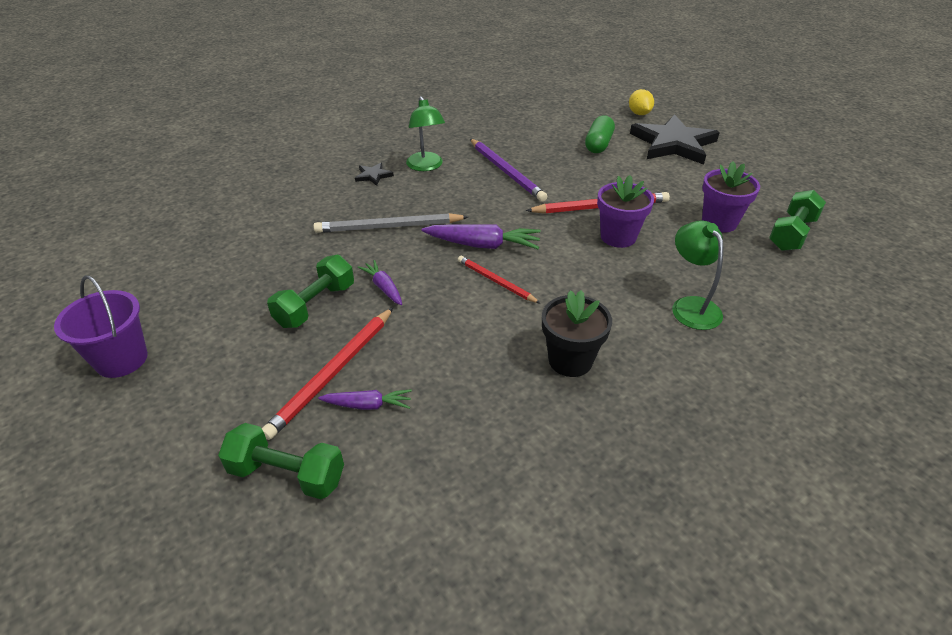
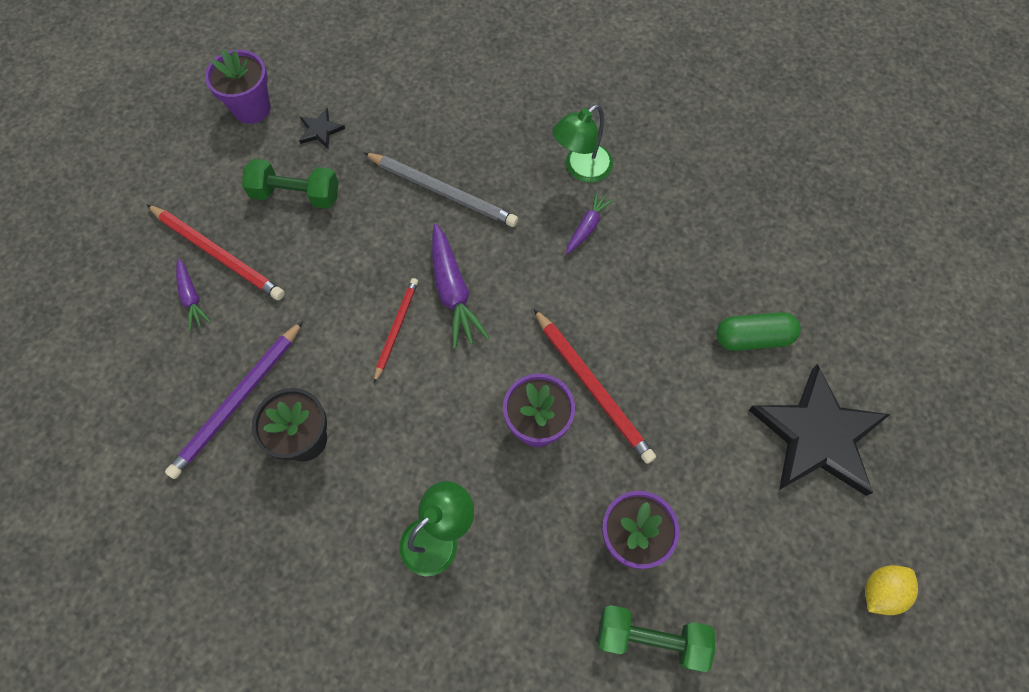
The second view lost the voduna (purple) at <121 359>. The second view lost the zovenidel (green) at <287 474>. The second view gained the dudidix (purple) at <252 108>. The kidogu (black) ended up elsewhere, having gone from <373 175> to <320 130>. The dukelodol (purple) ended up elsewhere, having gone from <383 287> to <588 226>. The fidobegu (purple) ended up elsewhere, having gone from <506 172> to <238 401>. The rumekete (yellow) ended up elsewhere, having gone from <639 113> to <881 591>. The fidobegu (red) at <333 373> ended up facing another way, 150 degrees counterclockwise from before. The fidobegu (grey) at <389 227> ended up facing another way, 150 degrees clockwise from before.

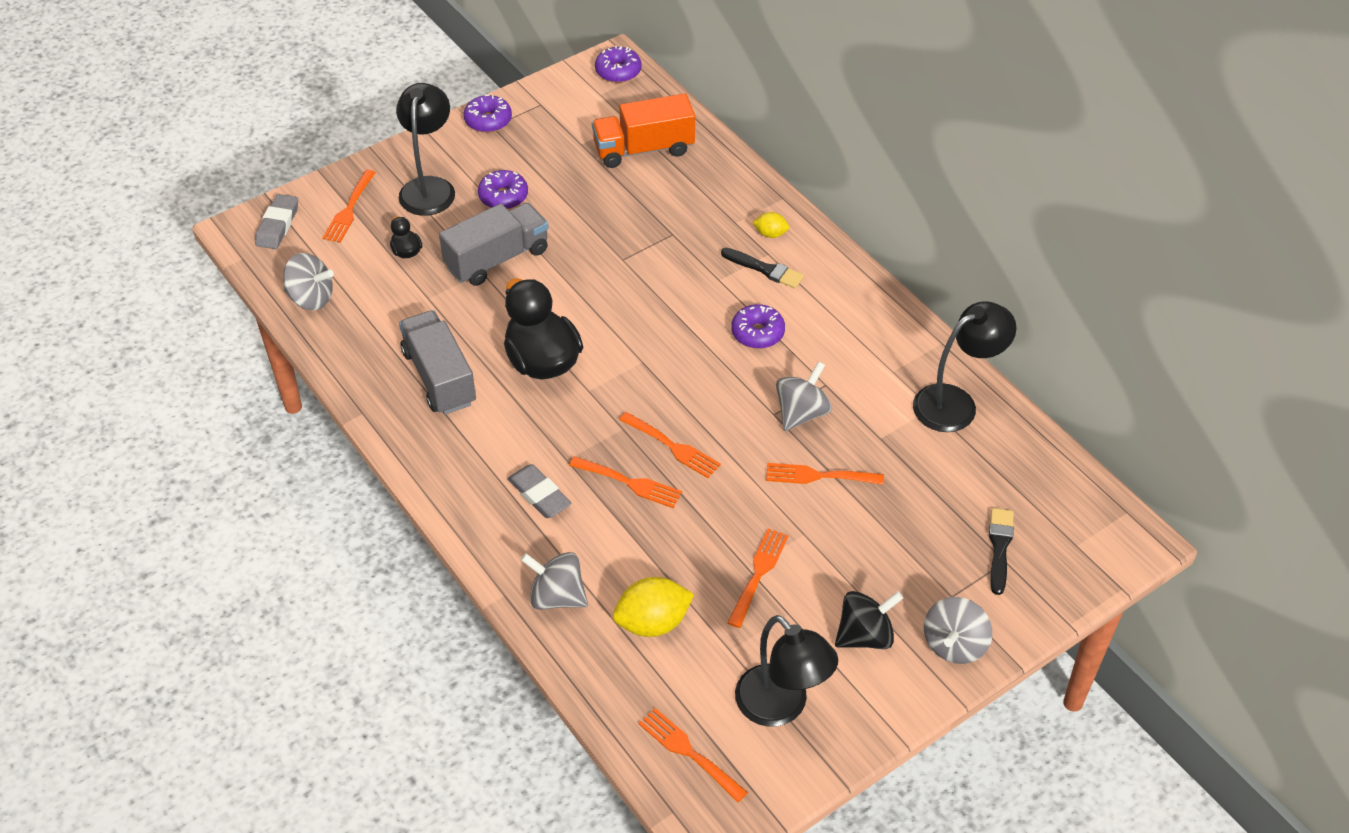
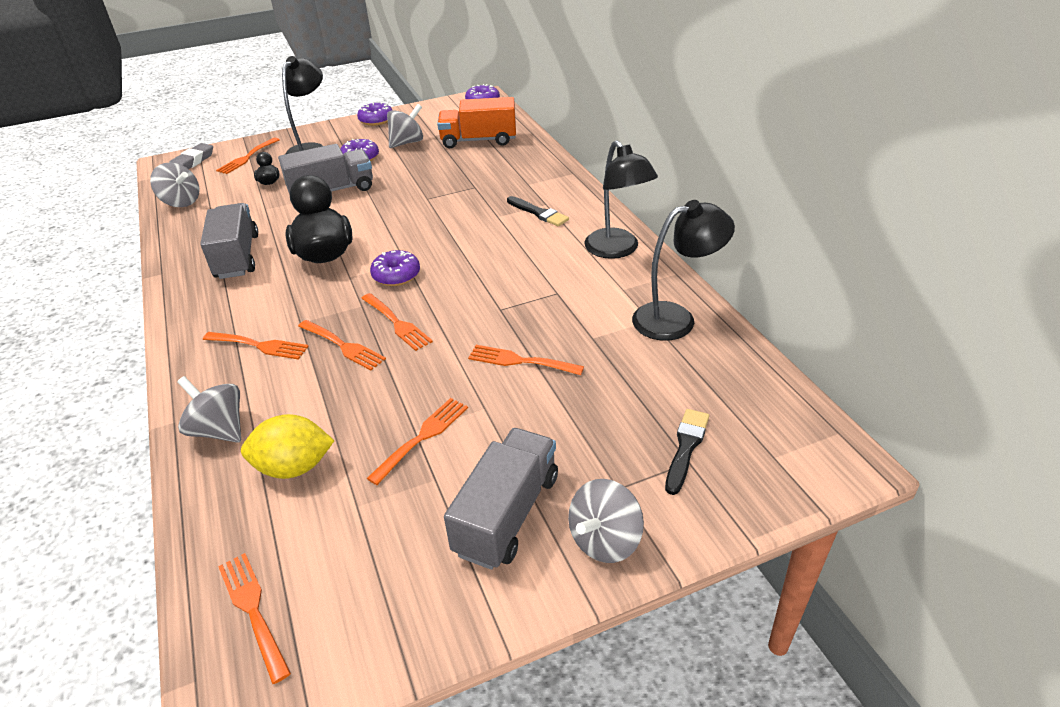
The second view lost the rumekete (yellow) at <770 234>. The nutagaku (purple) ended up elsewhere, having gone from <757 333> to <396 275>. The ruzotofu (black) ended up elsewhere, having gone from <781 707> to <617 250>. The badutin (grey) ended up elsewhere, having gone from <801 413> to <407 142>. Where the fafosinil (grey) stood at <539 495>, the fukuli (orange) came to stand at <259 345>. Where the badutin (black) stood at <865 635>, the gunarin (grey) came to stand at <507 514>.

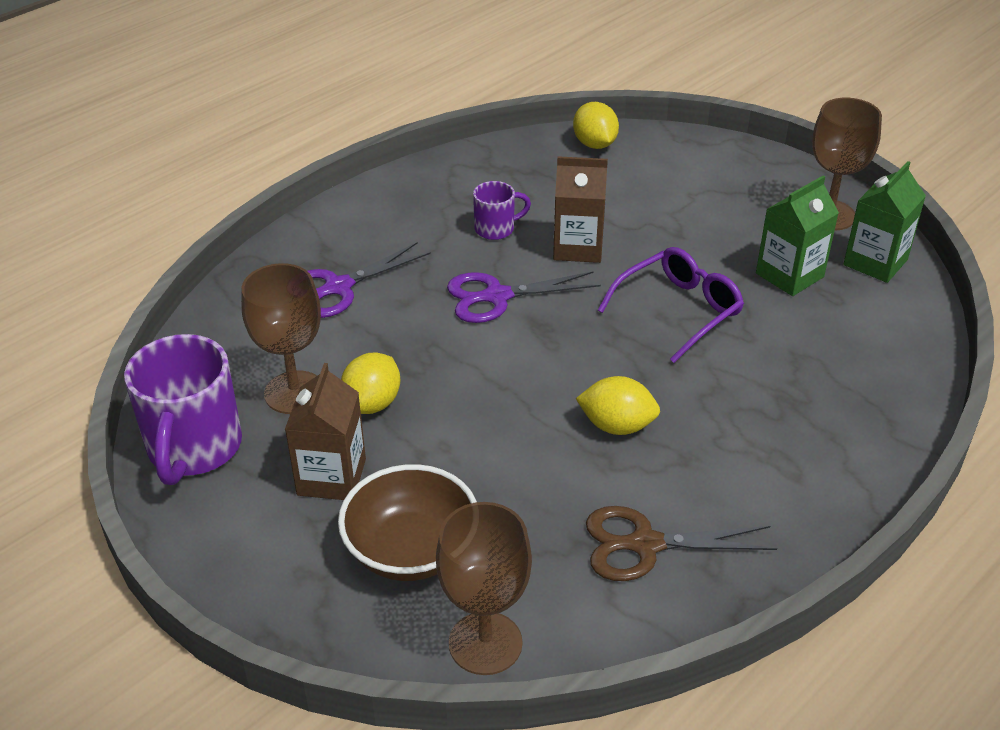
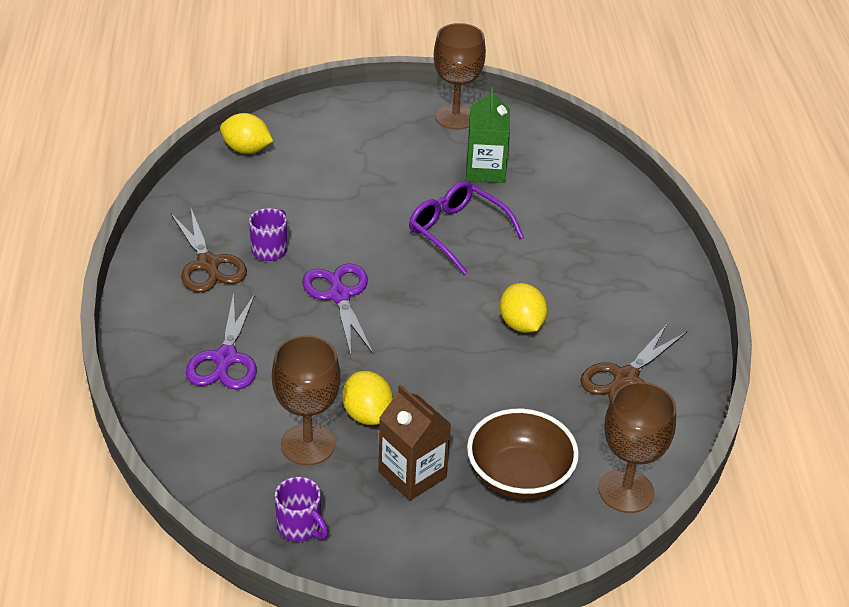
The second view lost the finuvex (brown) at <578 247>. The second view lost the finuvex (green) at <875 262>. The second view gained the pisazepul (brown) at <208 265>. The pisazepul (purple) at <496 297> ended up facing another way, 135 degrees clockwise from before. The rumekete (yellow) at <617 426> ended up facing another way, 75 degrees counterclockwise from before. The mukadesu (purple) at <679 310> ended up facing another way, 45 degrees counterclockwise from before. The size of the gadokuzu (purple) at <194 449> changed by a factor of 0.51.

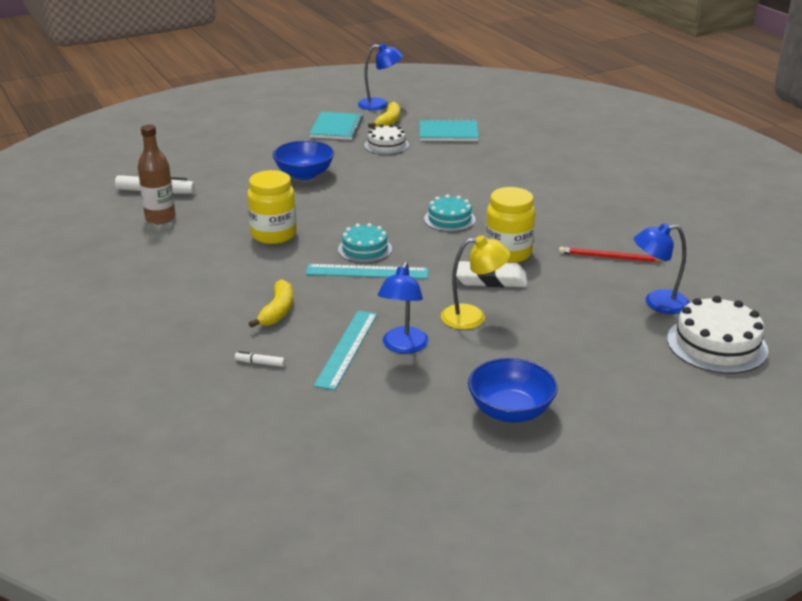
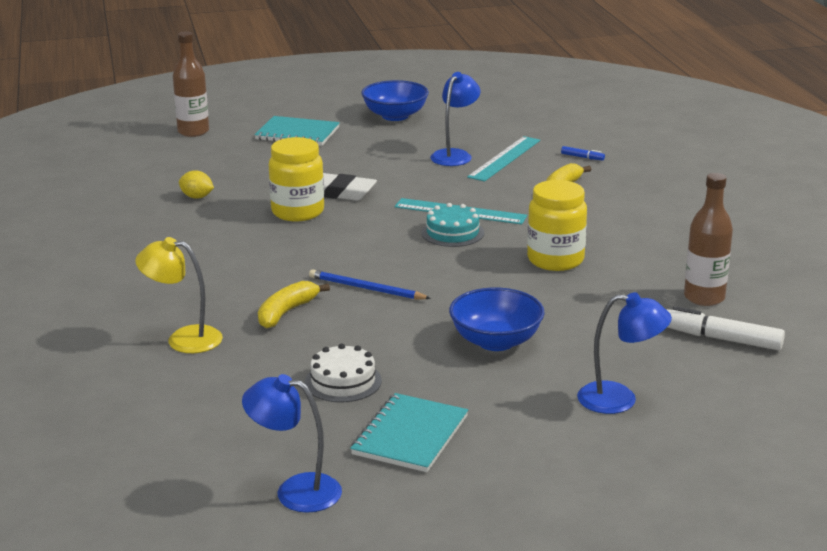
The second view lost the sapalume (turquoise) at <449 219>. The second view gained the fidobegu (blue) at <366 288>. The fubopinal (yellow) ended up elsewhere, having gone from <388 122> to <286 312>. The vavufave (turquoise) ended up elsewhere, having gone from <448 133> to <297 133>. The ruzotofu (yellow) ended up elsewhere, having gone from <473 317> to <183 339>. The ruzotofu (blue) ended up elsewhere, having gone from <657 303> to <619 399>. Where the fidobegu (red) stood at <610 257>, the rumekete (yellow) came to stand at <197 197>. Where the sapalume (white) stood at <716 344>, the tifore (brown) came to stand at <193 132>. What was the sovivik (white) at <260 363> turned into the sovivik (blue) at <582 157>.

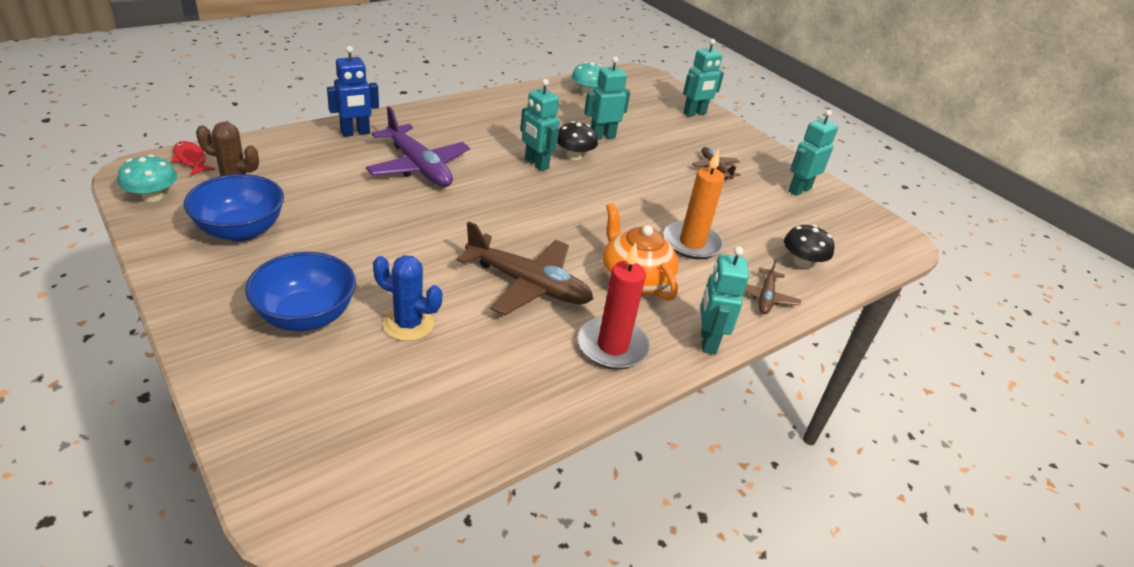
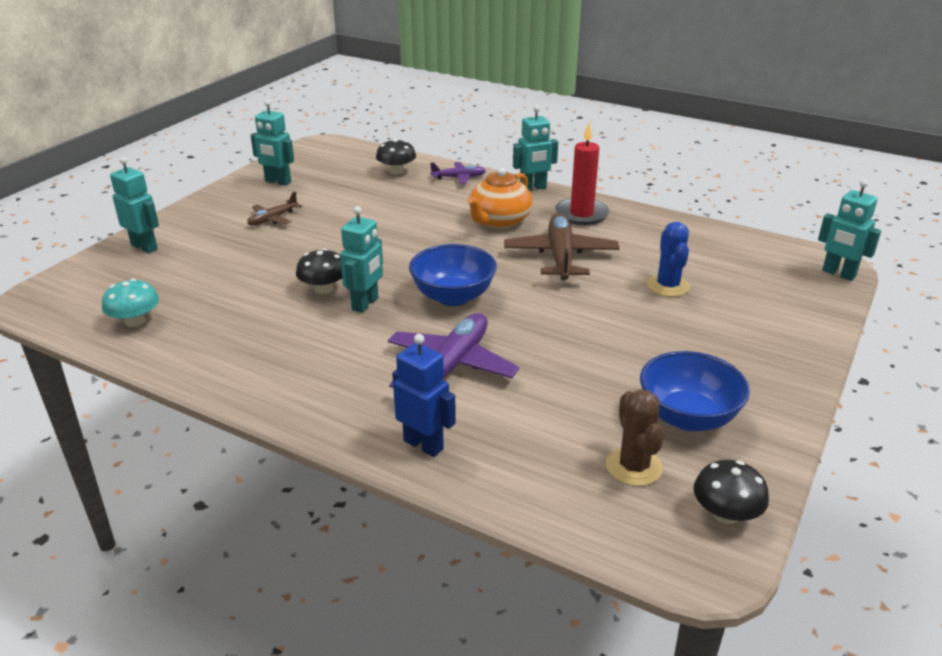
The second view lost the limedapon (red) at <191 159>. The second view lost the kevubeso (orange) at <691 243>. The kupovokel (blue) ended up elsewhere, having gone from <306 316> to <453 296>. The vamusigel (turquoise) ended up elsewhere, having gone from <602 136> to <838 274>. What was the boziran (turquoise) at <152 196> turned into the boziran (black) at <726 514>. What was the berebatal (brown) at <765 297> turned into the berebatal (purple) at <458 177>.

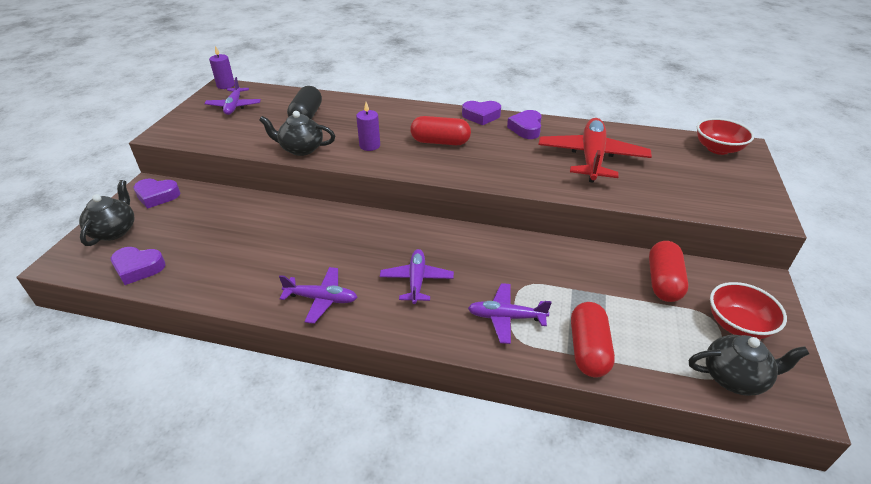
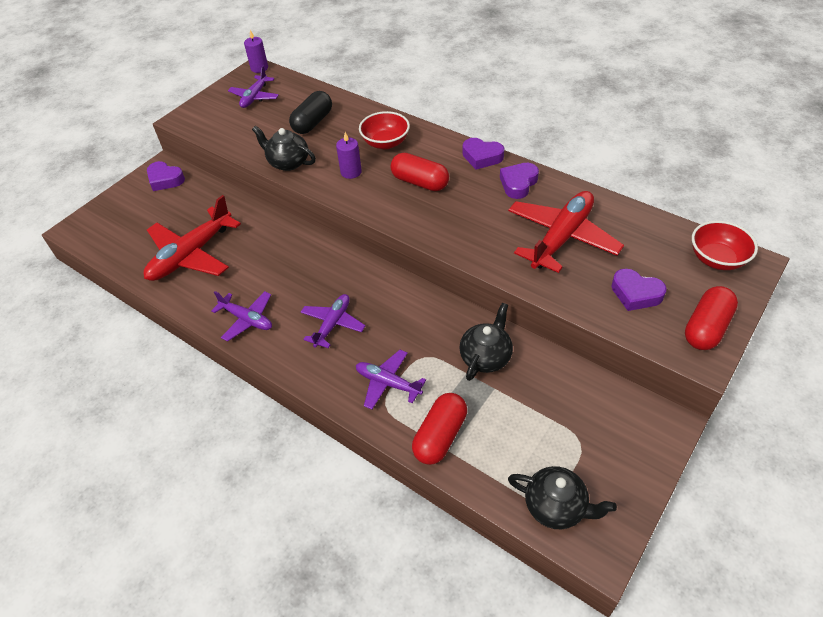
The second view gained the berebatal (red) at <191 255>. The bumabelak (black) ended up elsewhere, having gone from <114 231> to <486 357>. The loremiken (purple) ended up elsewhere, having gone from <138 268> to <635 294>. The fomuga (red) ended up elsewhere, having gone from <663 282> to <706 328>. The kupovokel (red) ended up elsewhere, having gone from <737 325> to <385 143>.

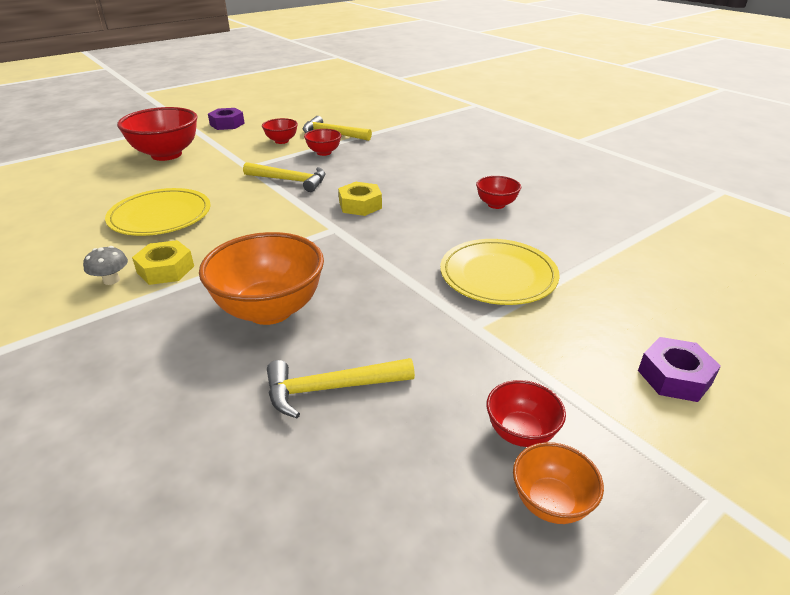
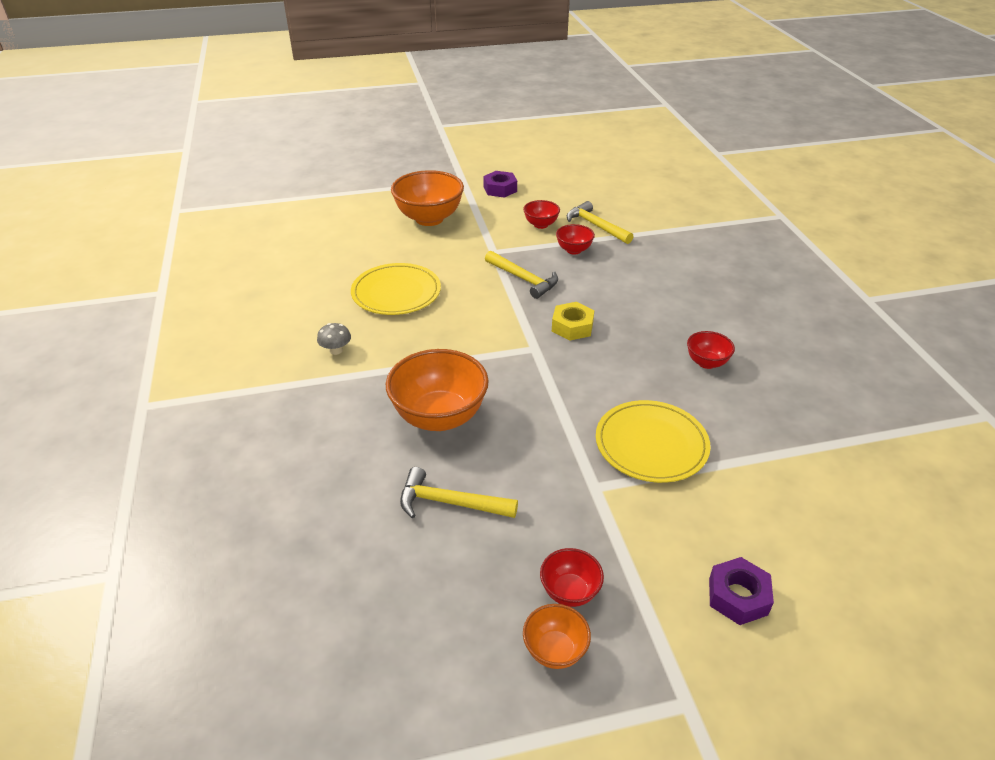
The second view lost the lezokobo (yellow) at <166 269>. What was the kupovokel (red) at <166 155> turned into the kupovokel (orange) at <429 219>.

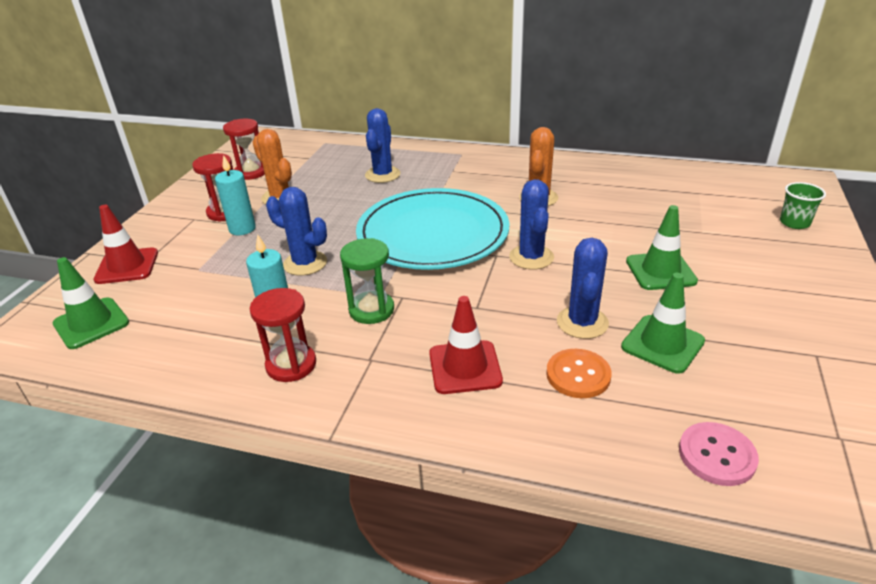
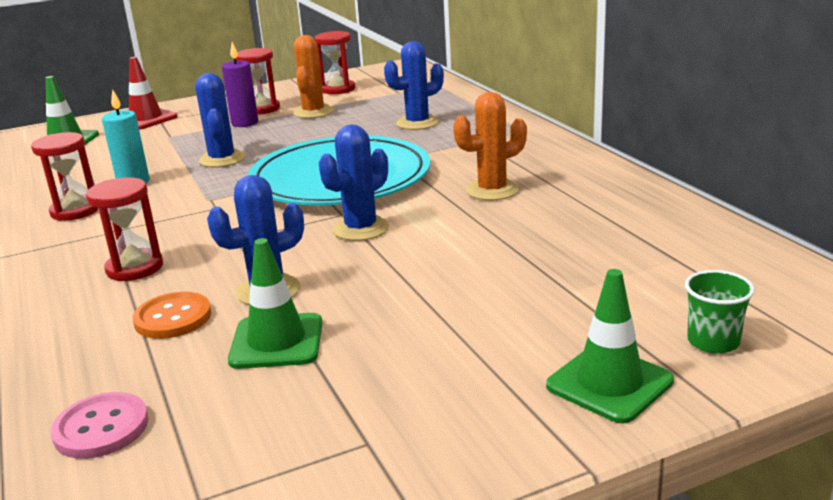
The second view lost the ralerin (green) at <371 310>. The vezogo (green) ended up elsewhere, having gone from <660 271> to <609 383>. Where the vezogo (red) stood at <465 367>, the ralerin (red) came to stand at <135 268>. What was the kevubeso (turquoise) at <242 229> turned into the kevubeso (purple) at <244 123>.

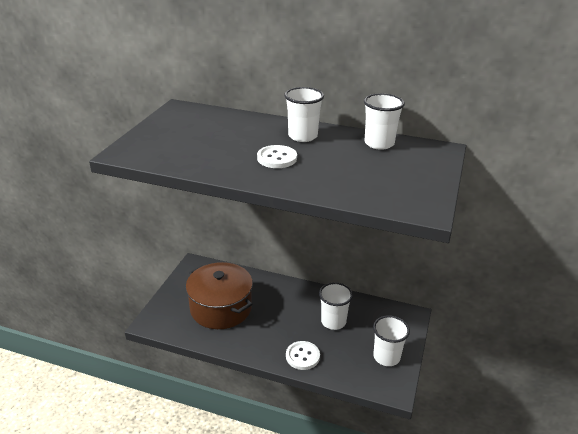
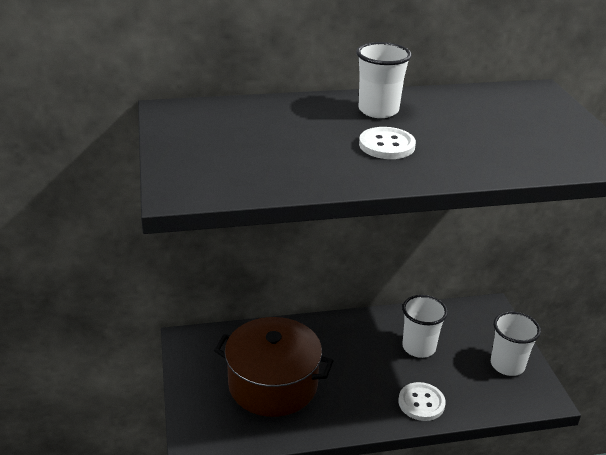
The second view lost the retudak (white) at <379 143>.

